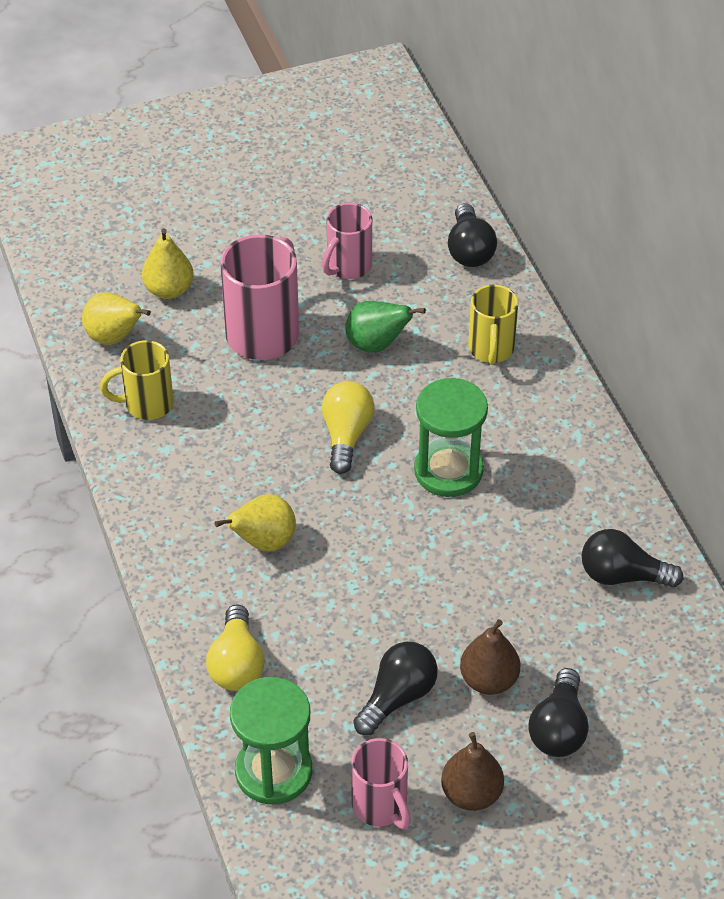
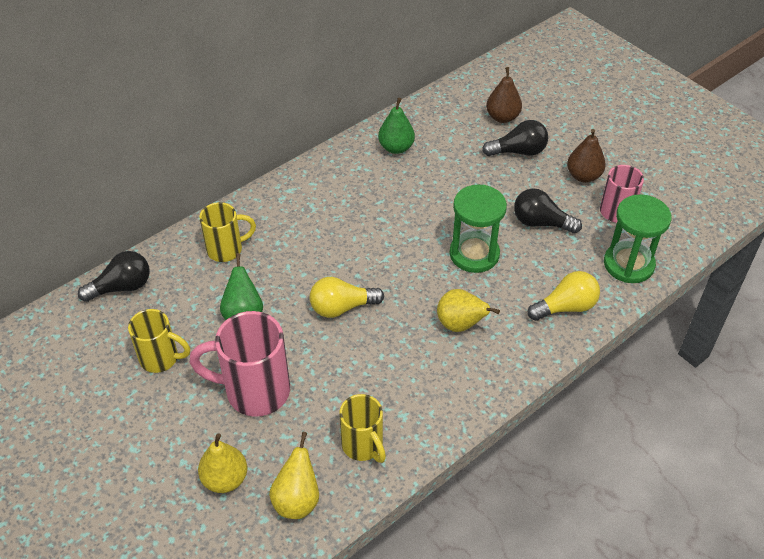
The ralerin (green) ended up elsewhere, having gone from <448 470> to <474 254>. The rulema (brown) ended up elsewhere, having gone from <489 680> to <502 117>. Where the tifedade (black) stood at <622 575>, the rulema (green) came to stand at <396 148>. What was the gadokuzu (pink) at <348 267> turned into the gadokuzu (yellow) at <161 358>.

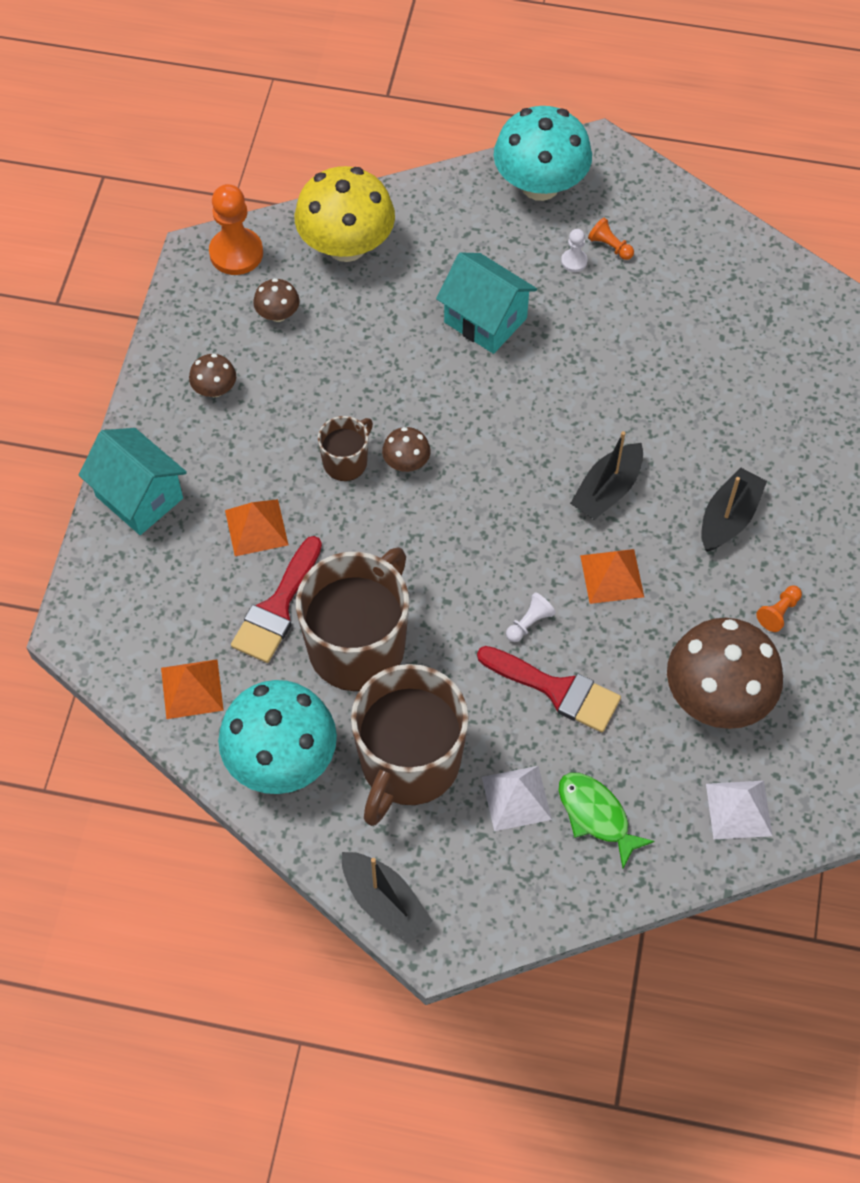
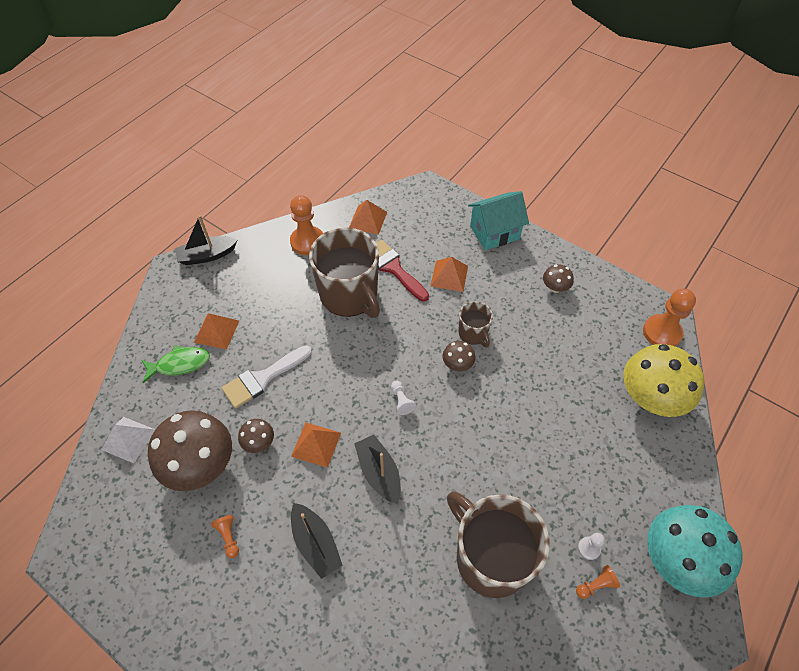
The second view lost the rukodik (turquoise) at <485 320>. The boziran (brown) ended up elsewhere, having gone from <278 314> to <259 442>. The gadokuzu (brown) ended up elsewhere, having gone from <409 763> to <491 557>. The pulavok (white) ended up elsewhere, having gone from <529 623> to <401 401>. Where the boziran (turquoise) stood at <281 758>, the pulavok (orange) came to stand at <307 242>. What was the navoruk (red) at <556 690> turned into the navoruk (white) at <263 378>. What was the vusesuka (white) at <516 798> turned into the vusesuka (orange) at <216 331>.

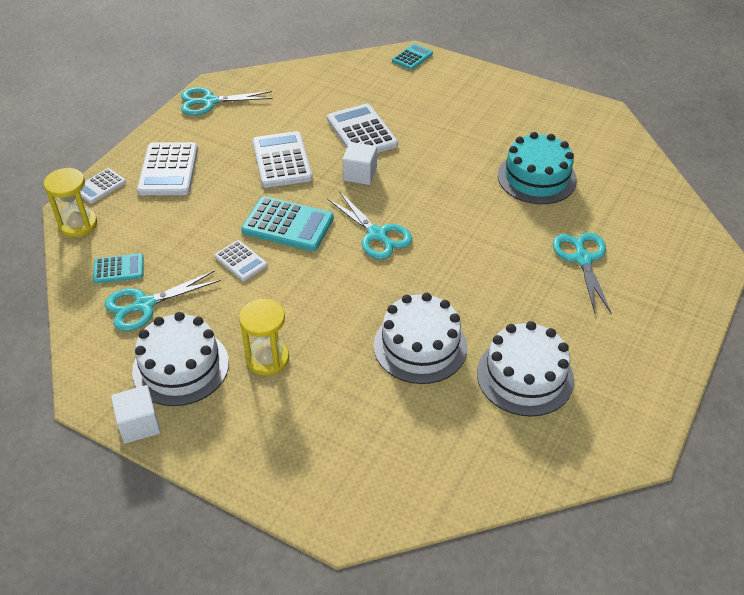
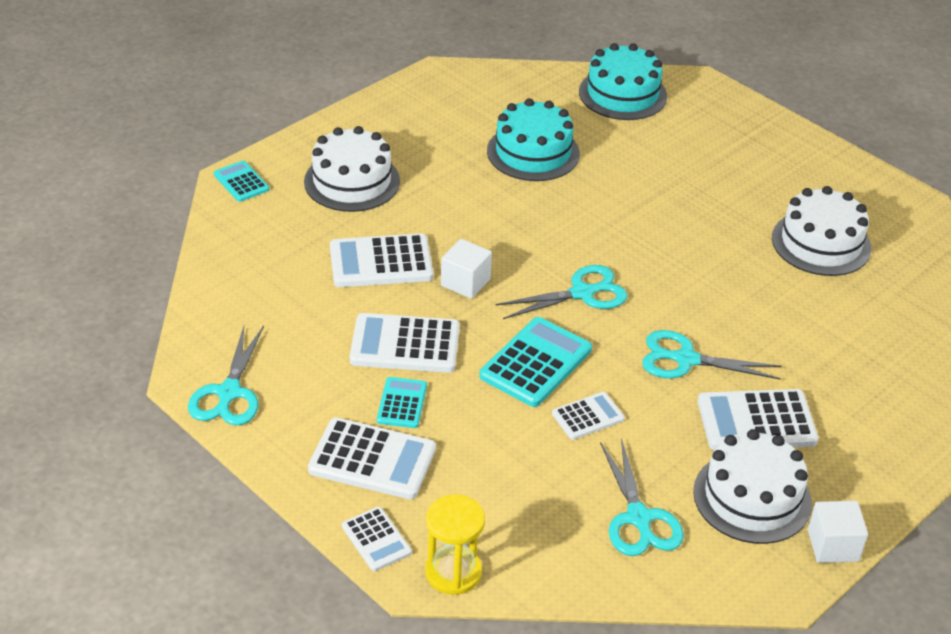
The second view gained the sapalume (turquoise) at <622 94>. The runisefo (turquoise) ended up elsewhere, having gone from <119 269> to <402 403>. The sapalume (white) ended up elsewhere, having gone from <420 346> to <352 181>. The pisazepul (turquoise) ended up elsewhere, having gone from <582 259> to <686 359>. Where the ralerin (yellow) stood at <267 359>, the runisefo (white) came to stand at <756 421>.

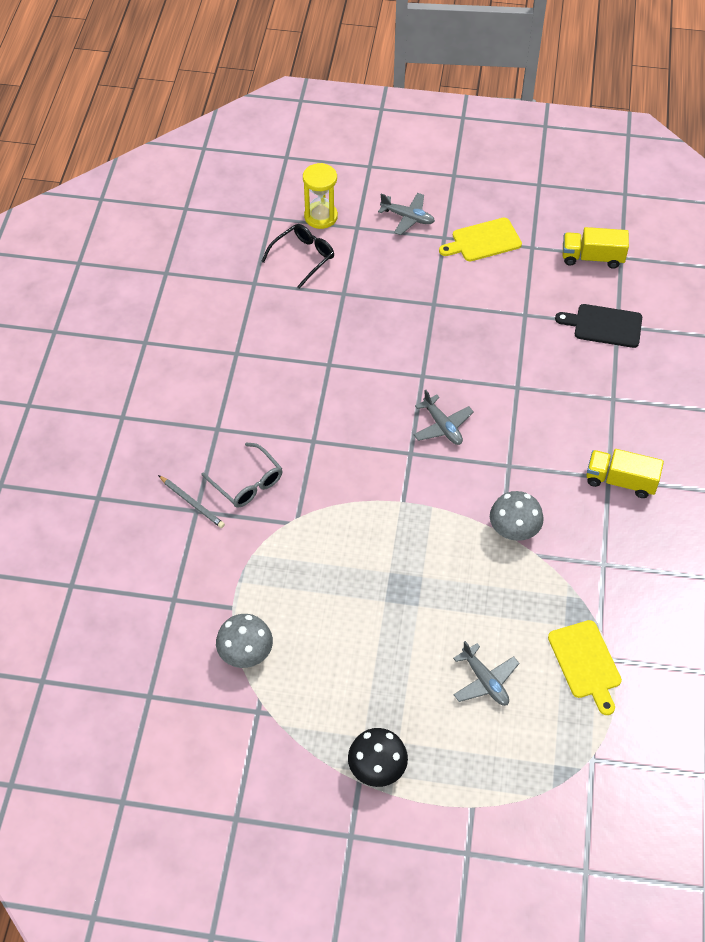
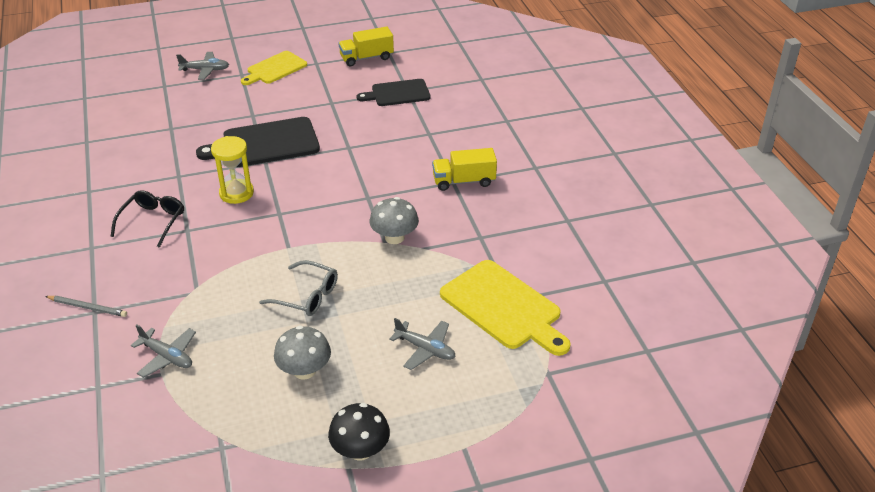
The second view gained the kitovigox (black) at <266 144>. The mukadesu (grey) ended up elsewhere, having gone from <247 482> to <306 296>. The boziran (grey) ended up elsewhere, having gone from <246 653> to <304 370>. The mukadesu (black) ended up elsewhere, having gone from <303 258> to <152 222>. The ralerin (yellow) ended up elsewhere, having gone from <321 217> to <236 193>. The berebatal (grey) ended up elsewhere, having gone from <442 426> to <167 357>. The size of the kitovigox (yellow) at <585 663> changed by a factor of 1.54.

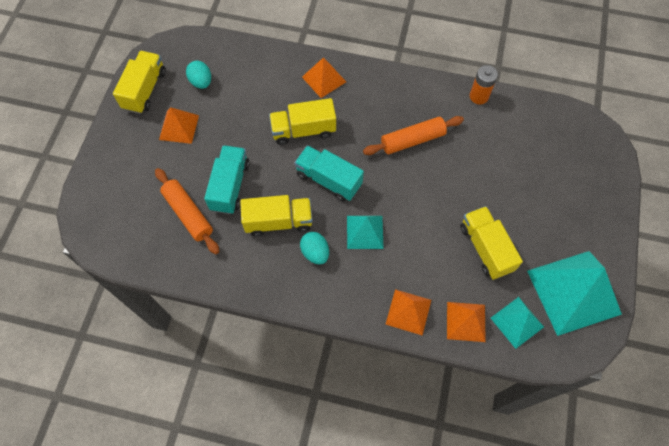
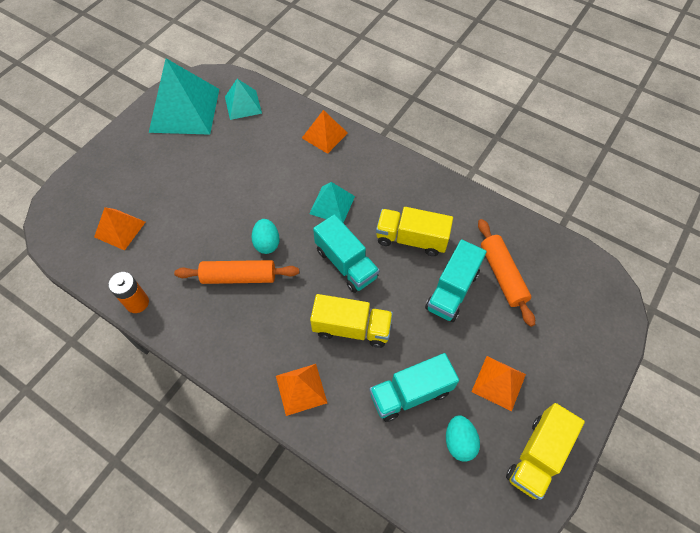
The second view lost the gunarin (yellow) at <485 248>. The second view gained the gunarin (turquoise) at <410 393>. The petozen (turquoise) ended up elsewhere, having gone from <315 252> to <267 243>. The vusesuka (orange) ended up elsewhere, having gone from <466 321> to <120 229>.

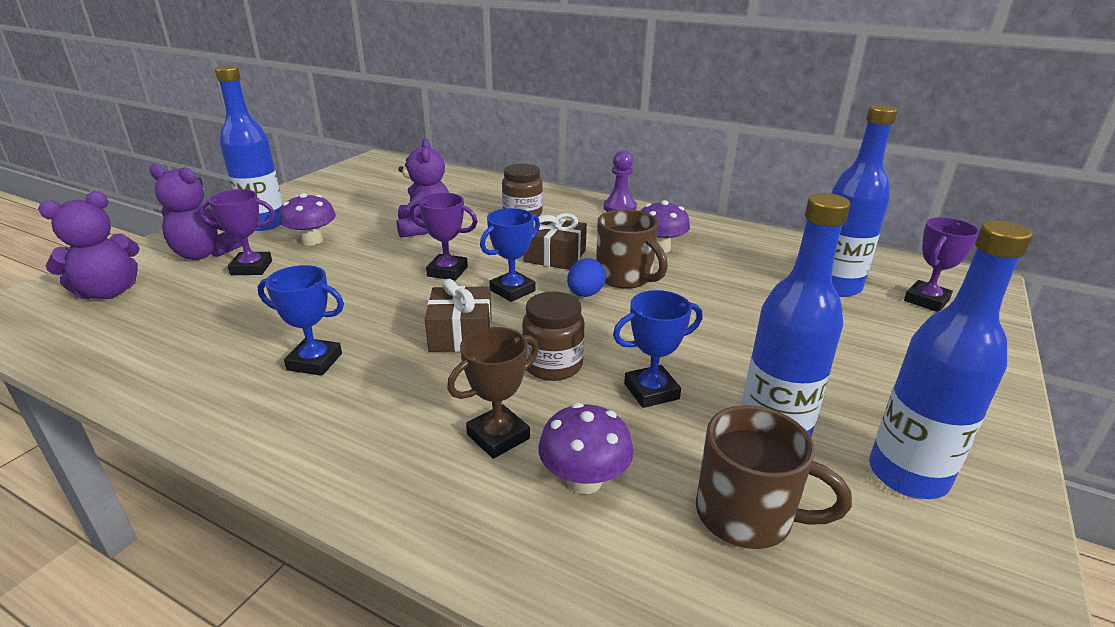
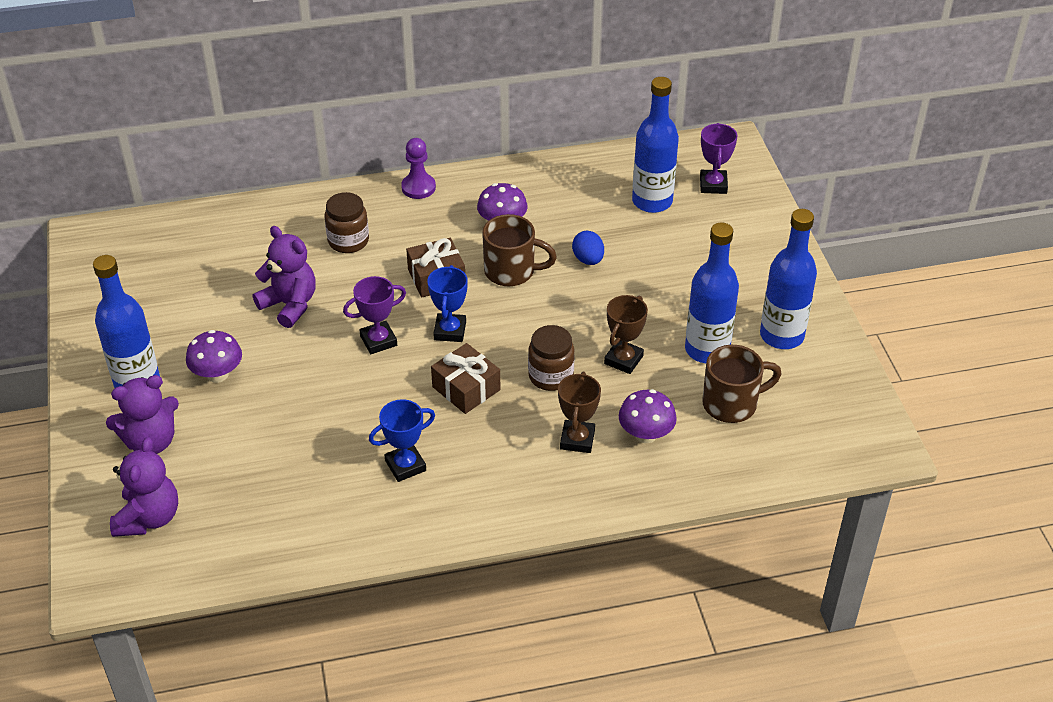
The second view lost the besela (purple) at <251 268>. The petozen (blue) ended up elsewhere, having gone from <585 294> to <588 259>. What was the besela (blue) at <651 391> turned into the besela (brown) at <623 360>.

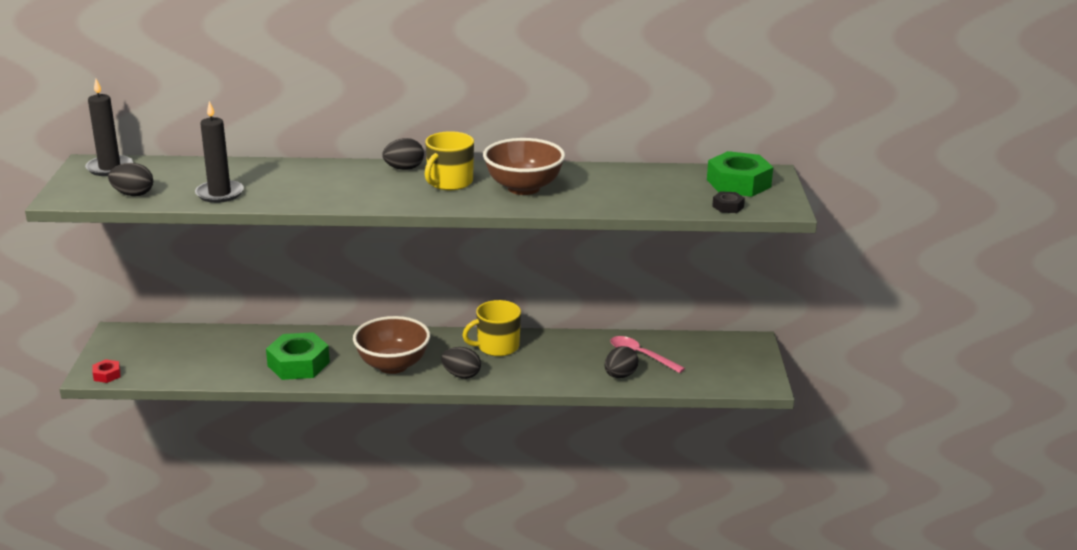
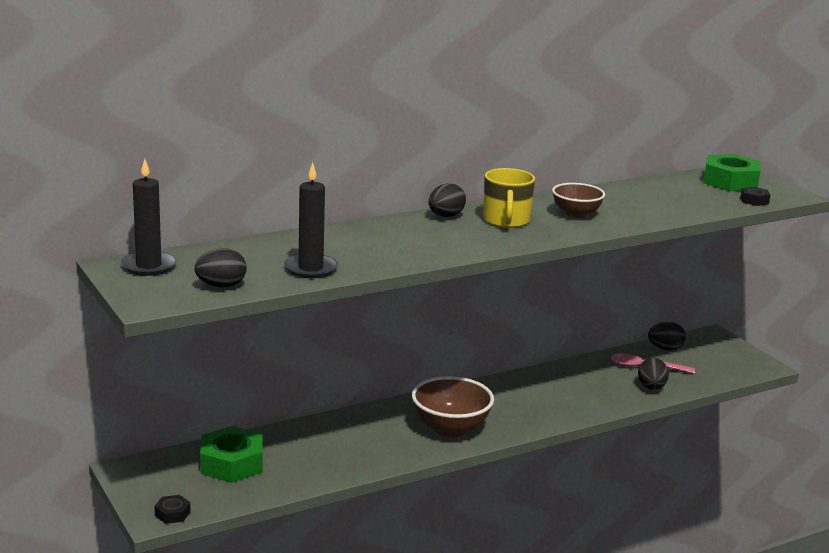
The second view lost the gadokuzu (yellow) at <497 346>. The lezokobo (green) ended up elsewhere, having gone from <298 364> to <231 463>. The petozen (black) ended up elsewhere, having gone from <461 375> to <665 349>. What was the lezokobo (red) at <107 375> turned into the lezokobo (black) at <172 514>. The size of the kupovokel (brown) at <523 188> changed by a factor of 0.64.

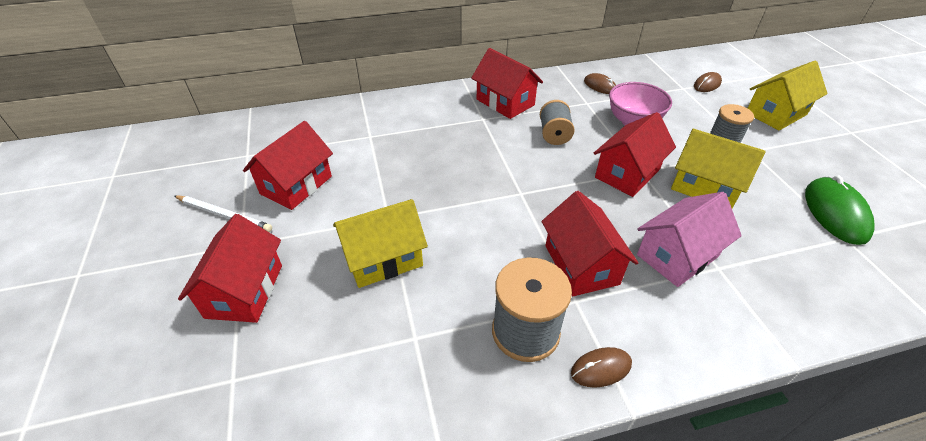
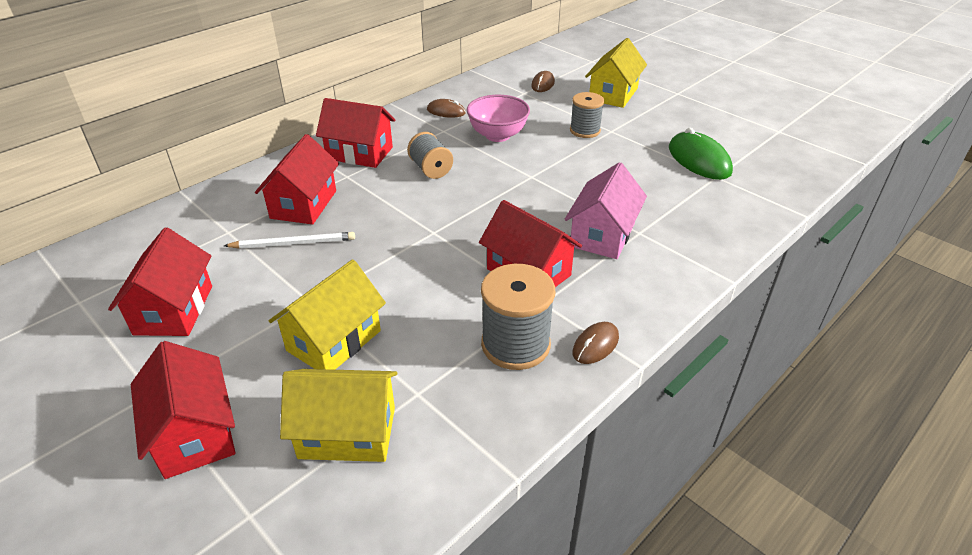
The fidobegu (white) ended up elsewhere, having gone from <224 215> to <293 243>. The rukodik (red) ended up elsewhere, having gone from <627 173> to <303 204>. The rukodik (yellow) ended up elsewhere, having gone from <705 187> to <347 432>.

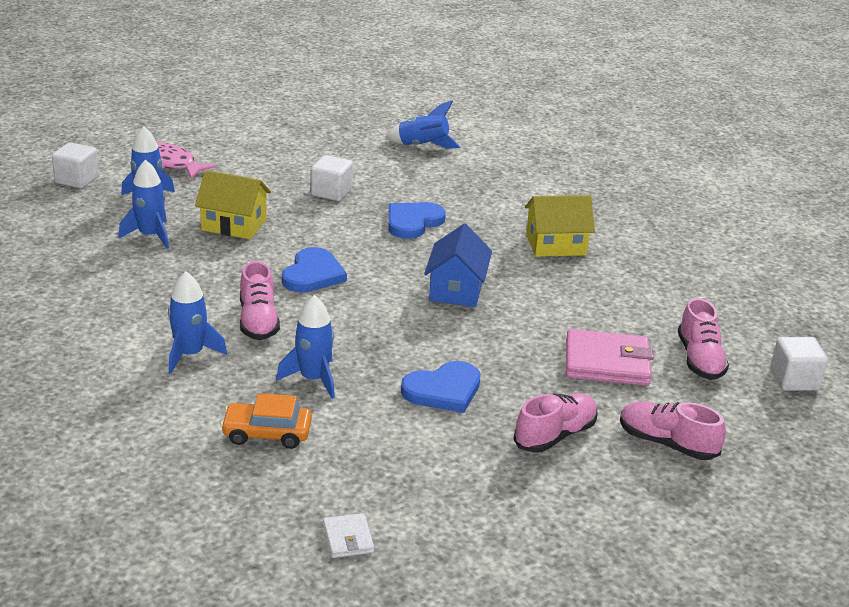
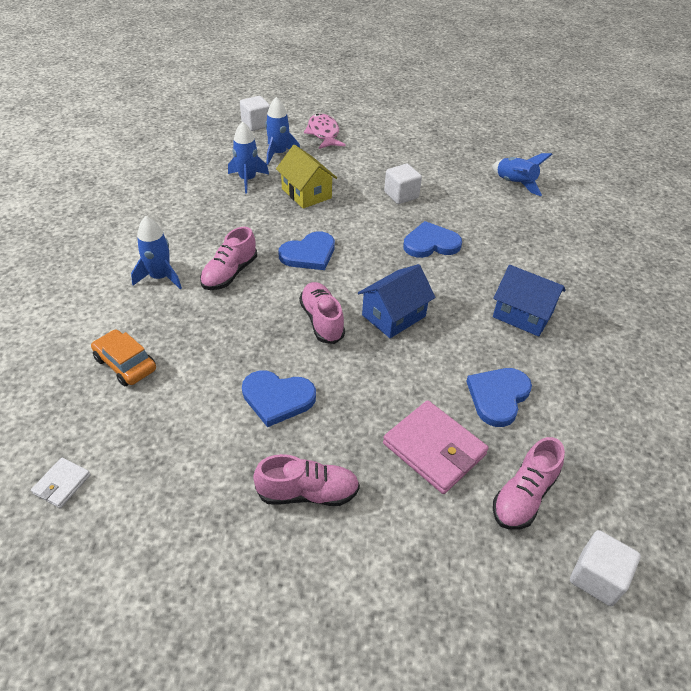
The second view lost the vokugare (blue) at <313 379>. The second view gained the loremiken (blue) at <498 396>. The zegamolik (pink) ended up elsewhere, having gone from <667 443> to <322 320>. What was the rukodik (yellow) at <556 245> turned into the rukodik (blue) at <522 315>.

